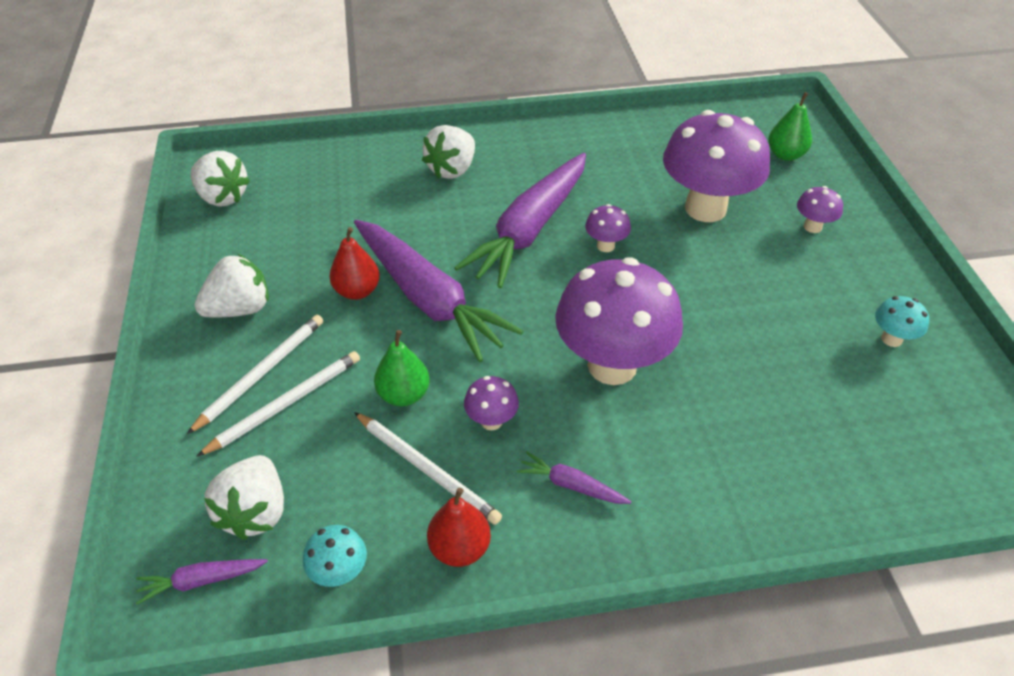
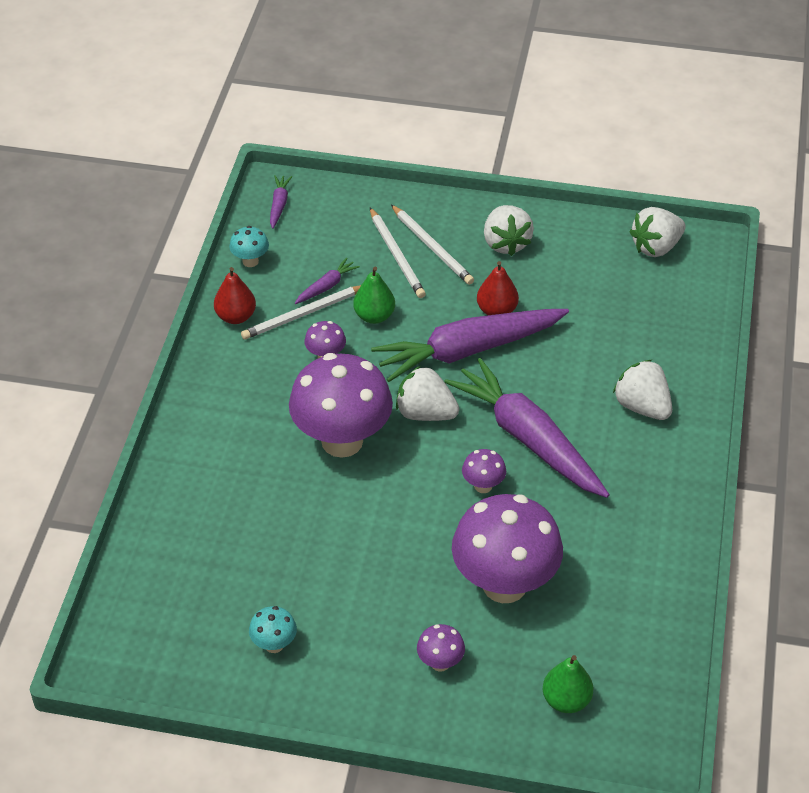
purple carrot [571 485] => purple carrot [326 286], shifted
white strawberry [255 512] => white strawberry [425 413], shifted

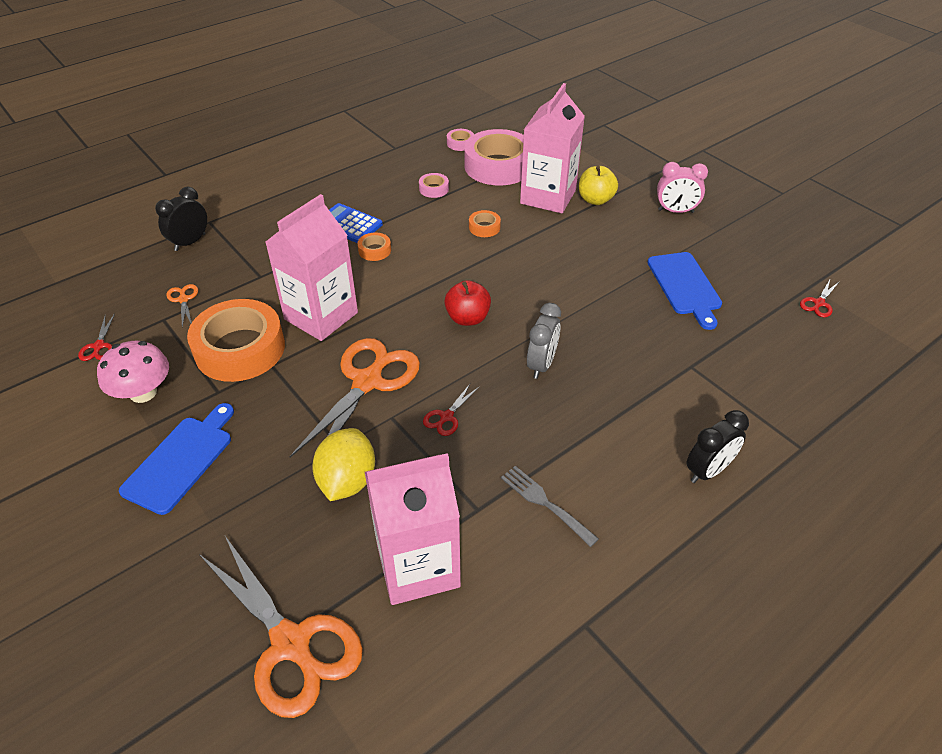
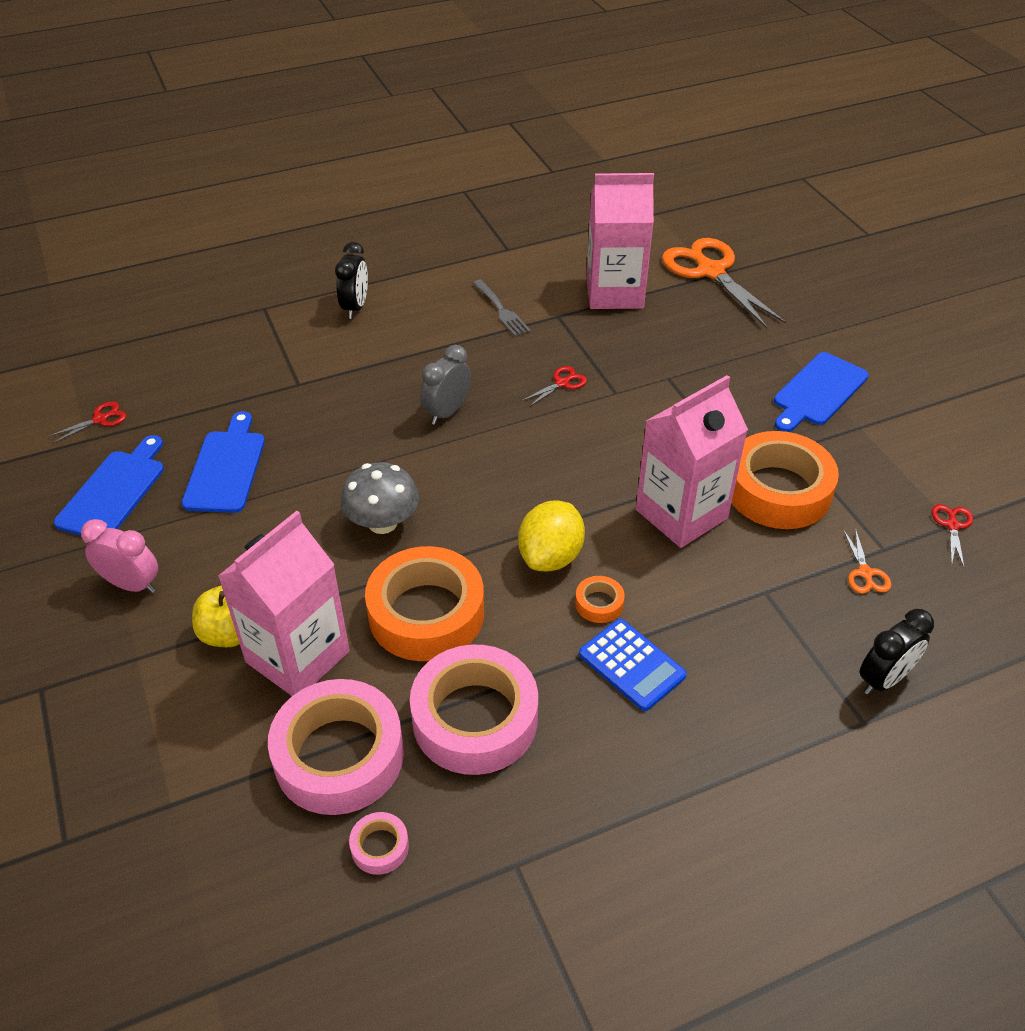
nothing => blue cutting board [114 491]
black clock [708 471] => black clock [355 307], 120 degrees clockwise
nothing => grey mushroom [382 522]
orange tape [484 227] => orange tape [426 613], x2.38
pink tape [434 189] => pink tape [475 718], x2.38
yellow lemon [347 481] => yellow lemon [550 556], shifted
pink mushroom [143 393] => nothing
orange scissors [367 382] => nothing
red apple [467 318] => nothing

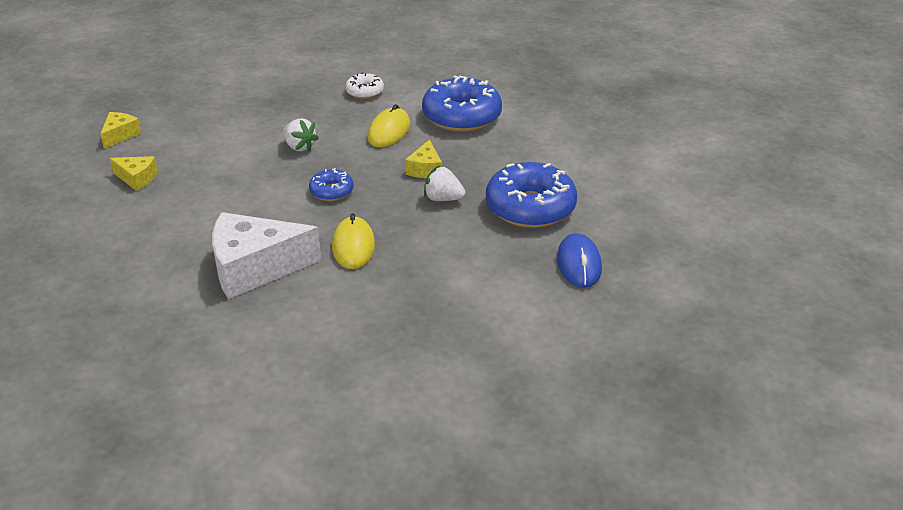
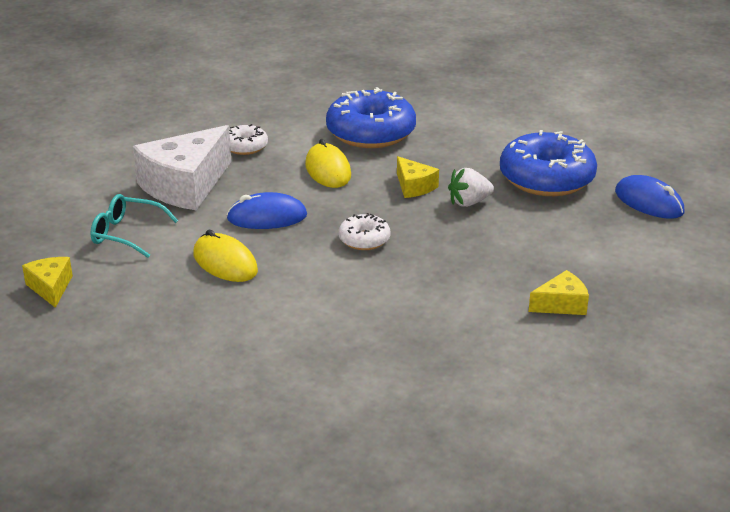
nothing => turquoise glasses [126 234]
white cheese [255 268] => white cheese [185 186], shifted
yellow mouse [353 246] => yellow mouse [225 263], shifted
white strawberry [299 147] => blue mouse [267 217]
blue donut [331 191] => white donut [364 240]
yellow cheese [137 178] => yellow cheese [561 304], shifted

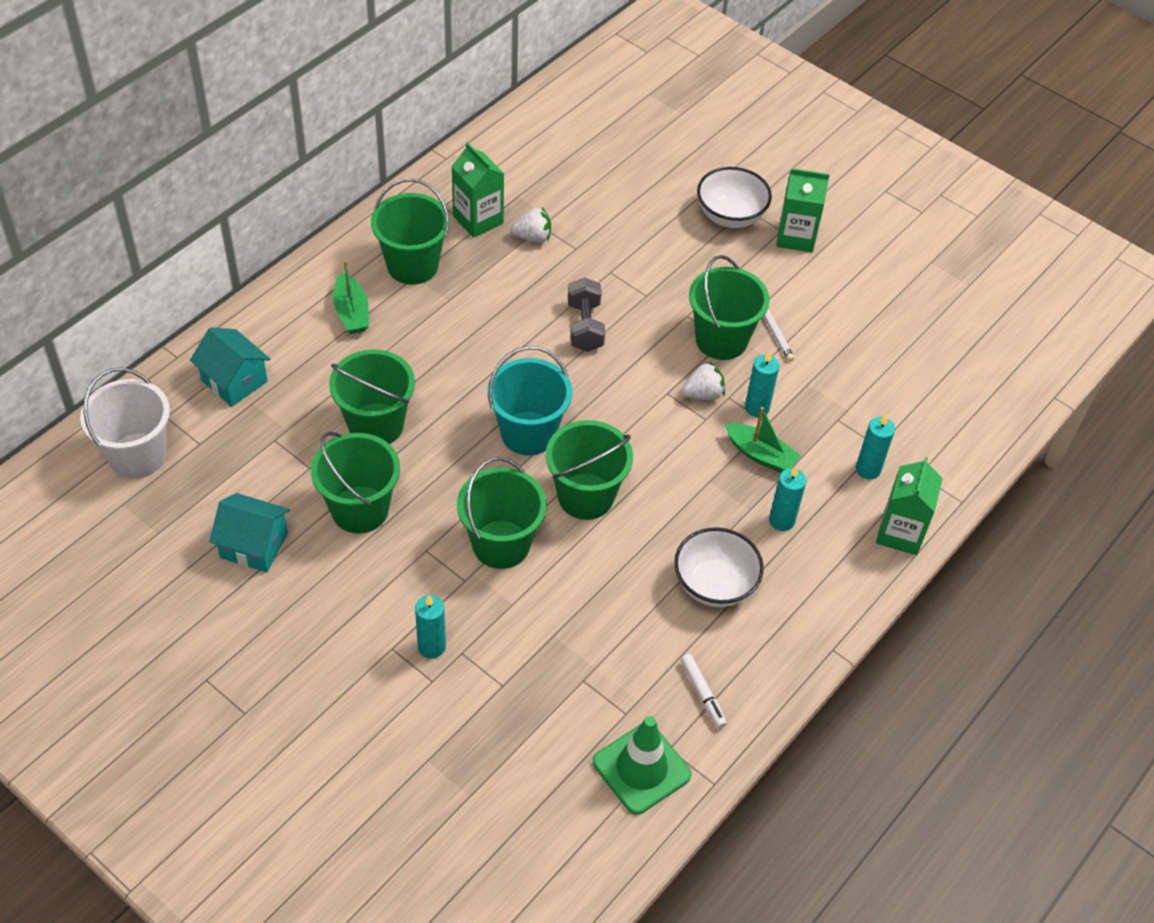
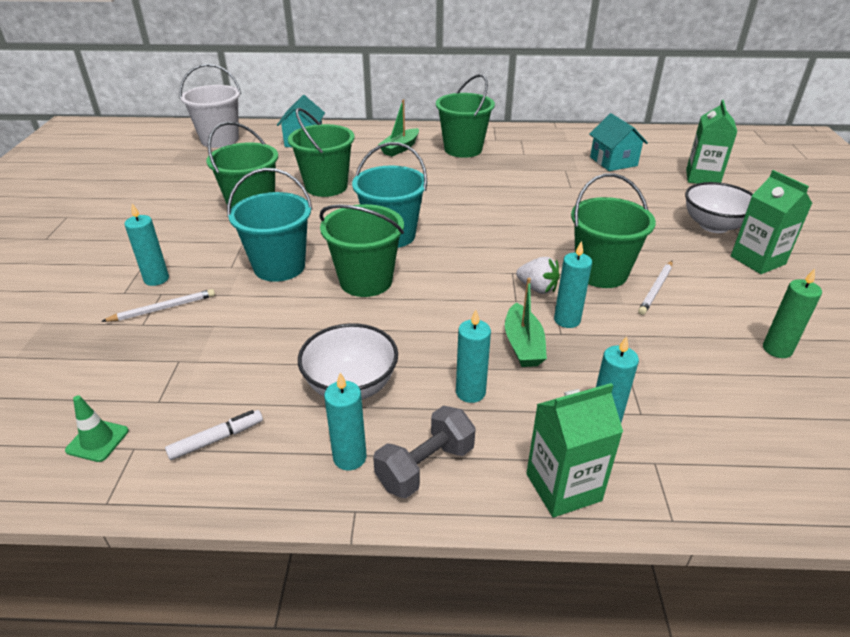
green traffic cone [641 768] => green traffic cone [97 440], x0.53
nothing => white pencil [163 308]
white marker [702 694] => white marker [216 439], 150 degrees counterclockwise
green bucket [501 544] => turquoise bucket [279 266]
nothing => turquoise candle [349 457]
grey dumbbell [585 326] => grey dumbbell [425 466], shifted
turquoise house [254 545] => turquoise house [613 161], shifted
green carton [478 219] => green carton [702 177], shifted
nothing => green candle [777 349]
white strawberry [532 237] => nothing

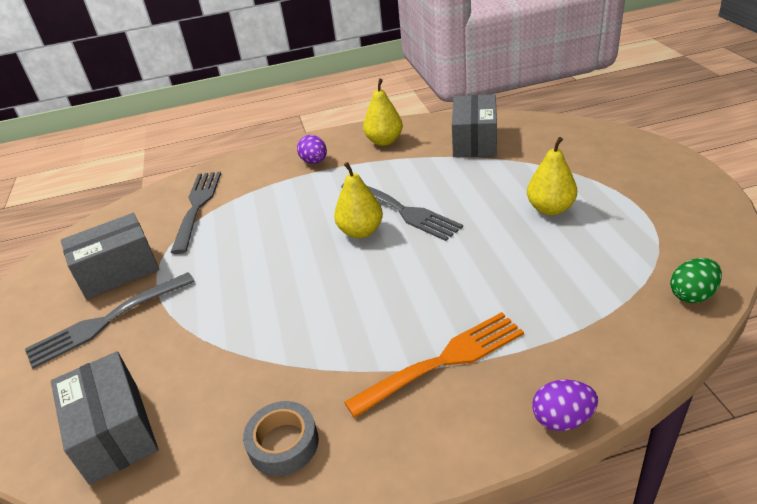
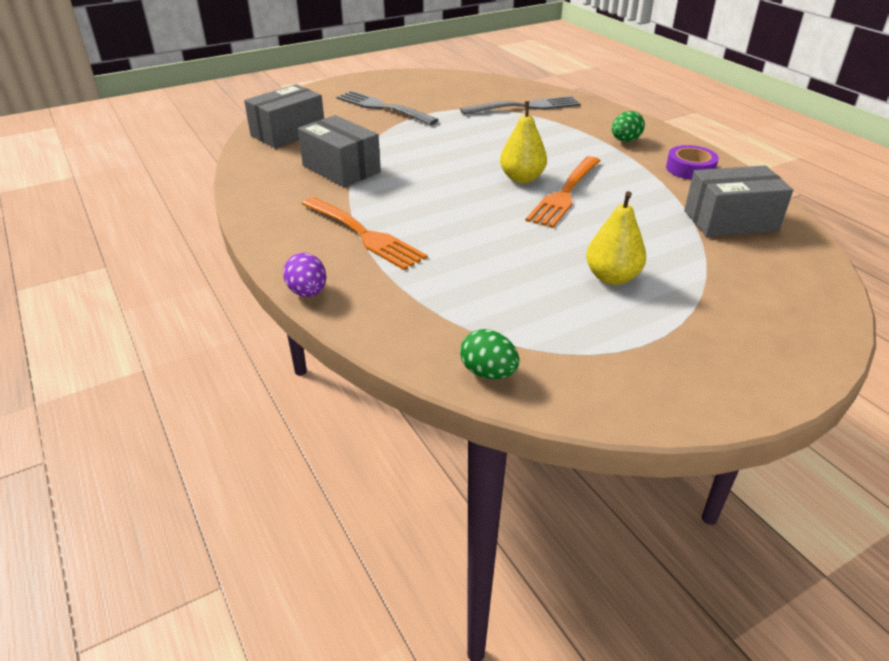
grey box [118 271] => grey box [341 169], shifted
grey fork [402 210] => orange fork [564 193]
purple egg [314 162] => green egg [625 140]
yellow pear [384 141] => purple tape [690 169]
grey tape [283 443] => nothing

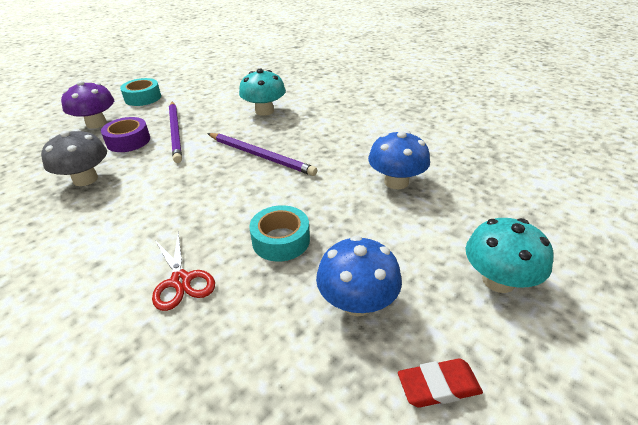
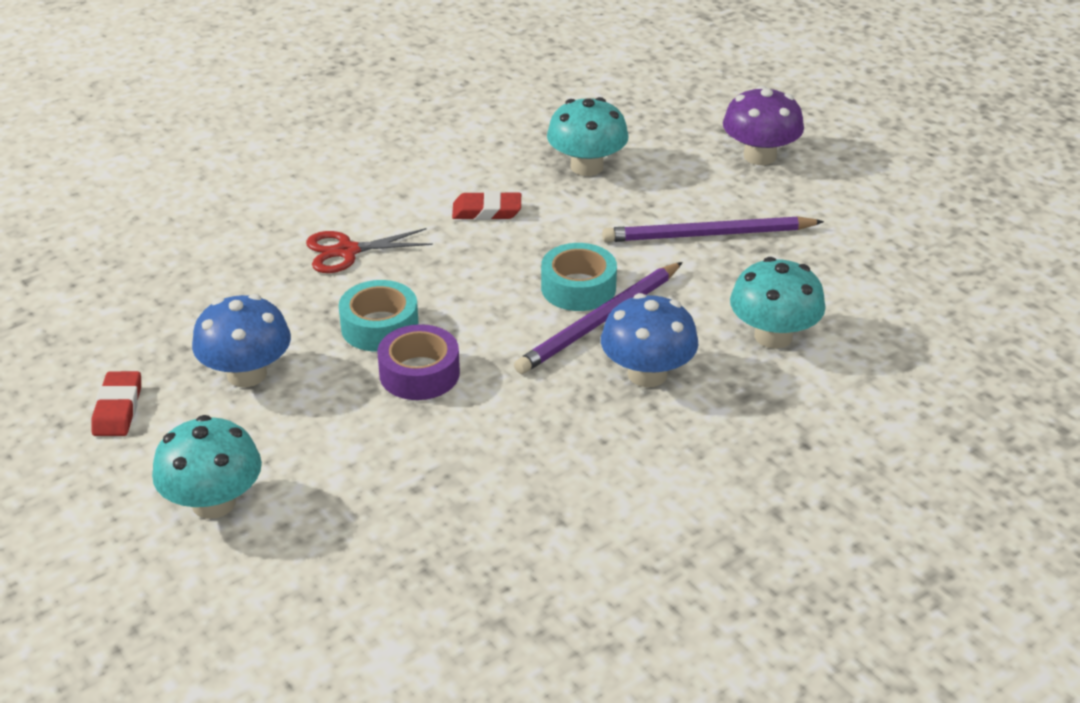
purple tape [128 141] => purple tape [419 373], shifted
nothing => red eraser [487 211]
turquoise tape [143 98] => turquoise tape [578 288], shifted
grey mushroom [85 179] => turquoise mushroom [587 166]
blue mushroom [396 182] => blue mushroom [647 374], shifted

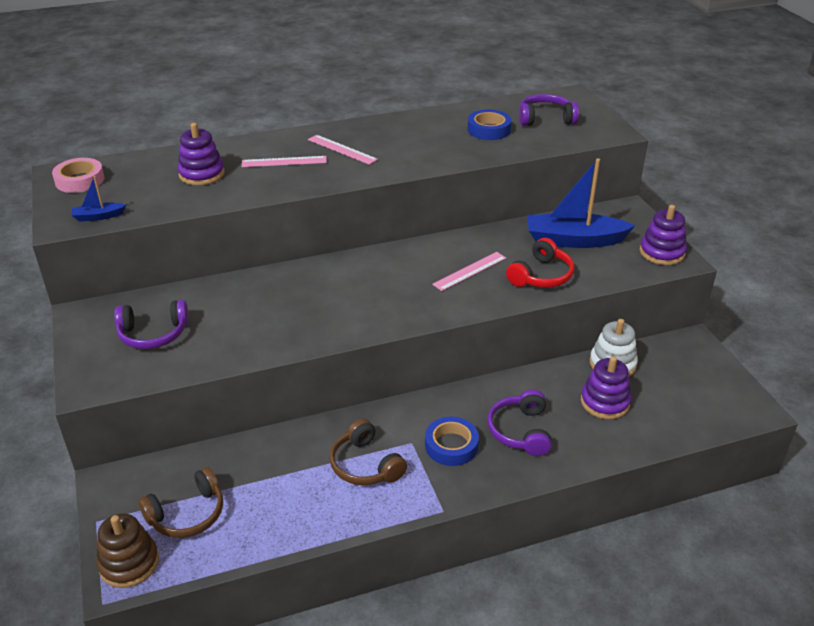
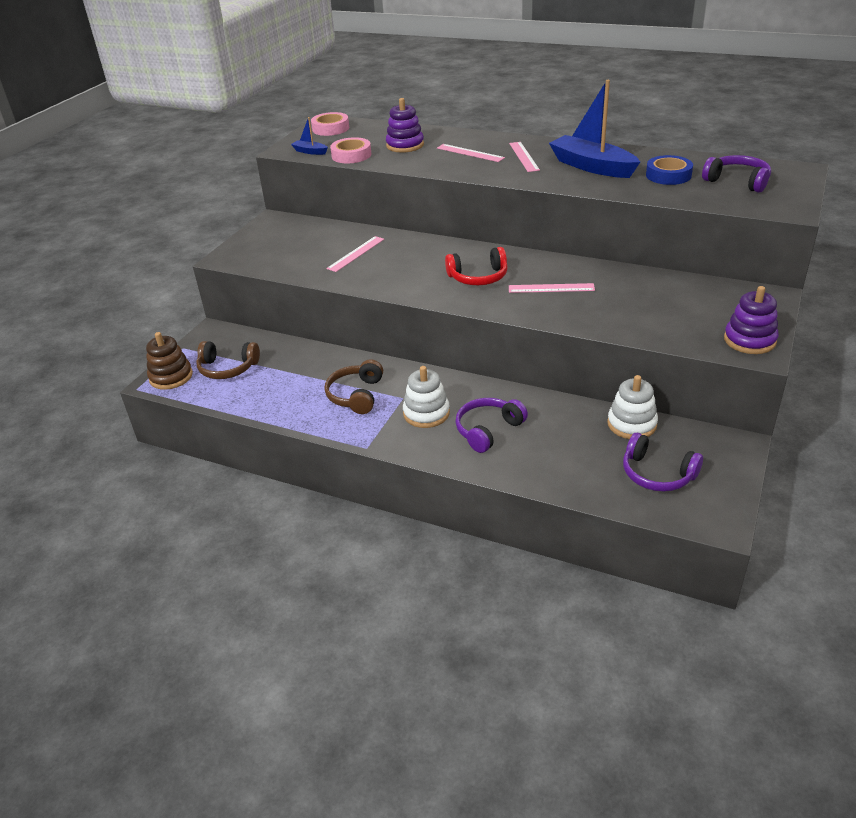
nothing => pink ruler [356 254]
nothing => pink tape [351 155]
blue tape [451 445] => white stacking toy [426 413]
red headphones [541 275] => red headphones [478 277], shifted
blue boat [574 240] => blue boat [592 166], shifted
purple headphones [153 334] => purple headphones [657 474], shifted
purple stacking toy [605 402] => nothing

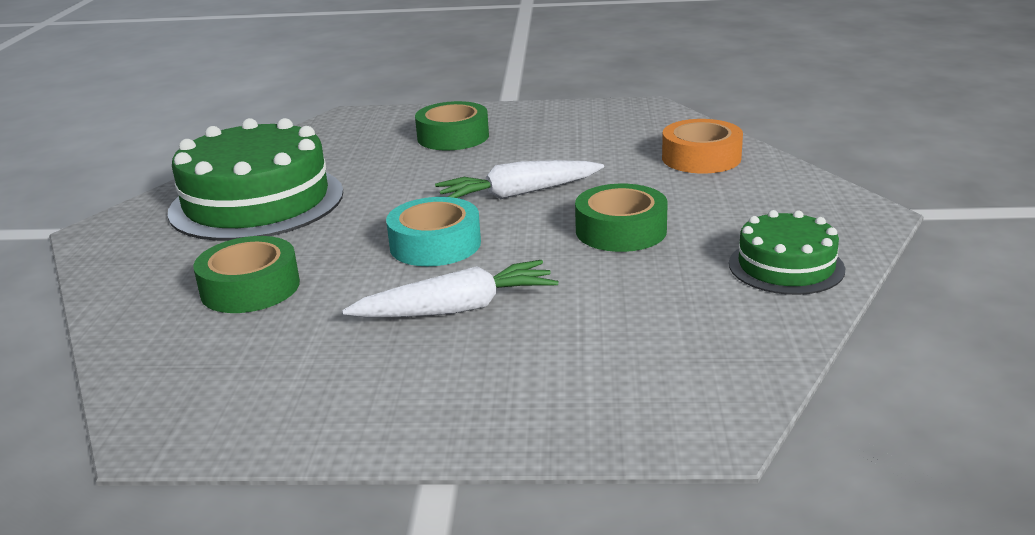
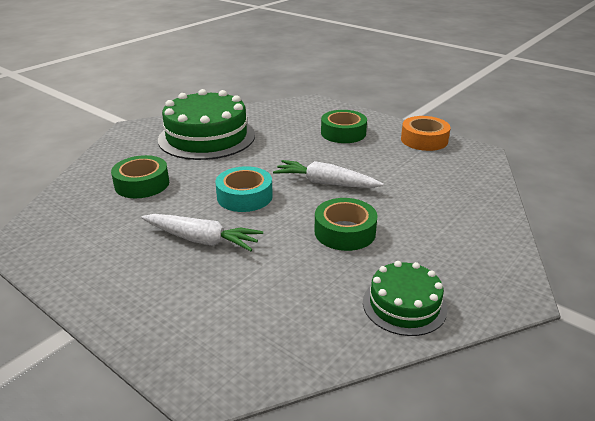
orange tape [701 158] => orange tape [424 140], shifted

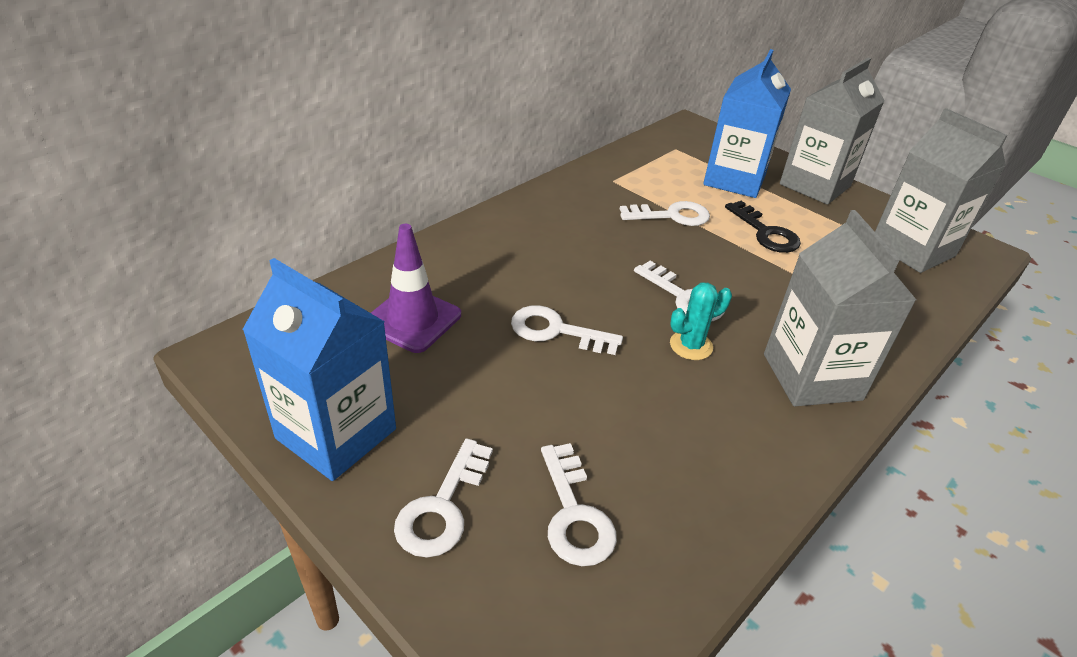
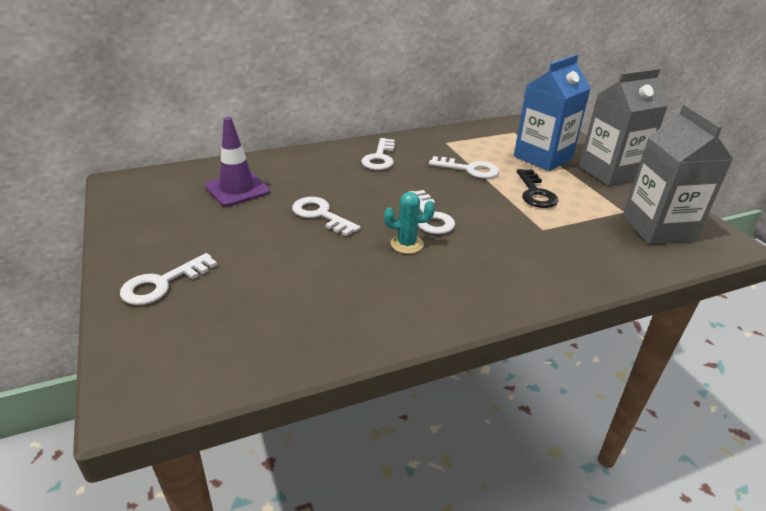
white key [574 514] => white key [380 158], shifted
blue carton [336 433] => nothing
grey carton [811 377] => nothing

